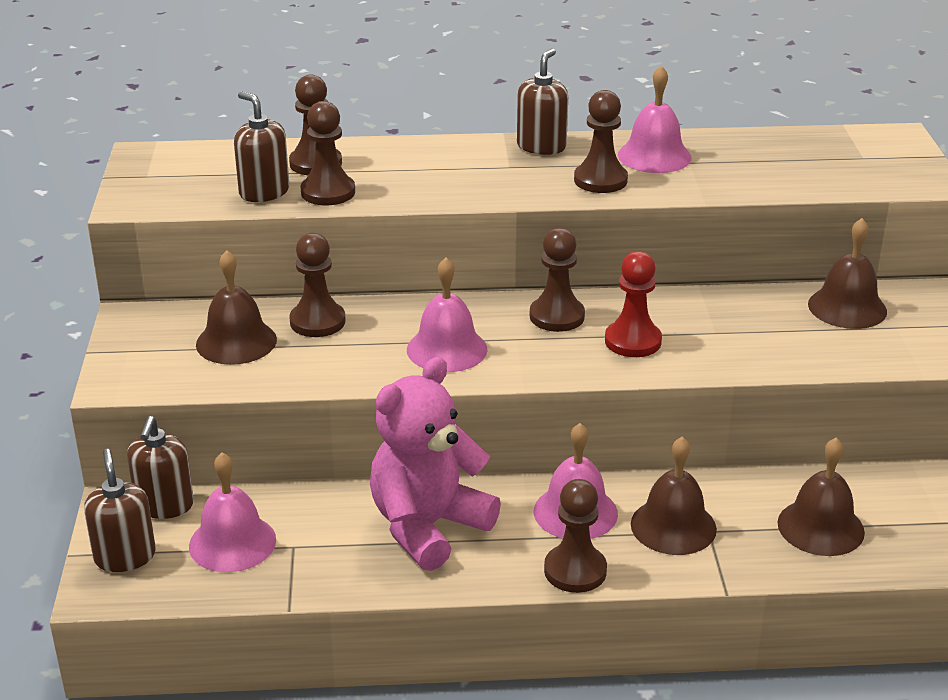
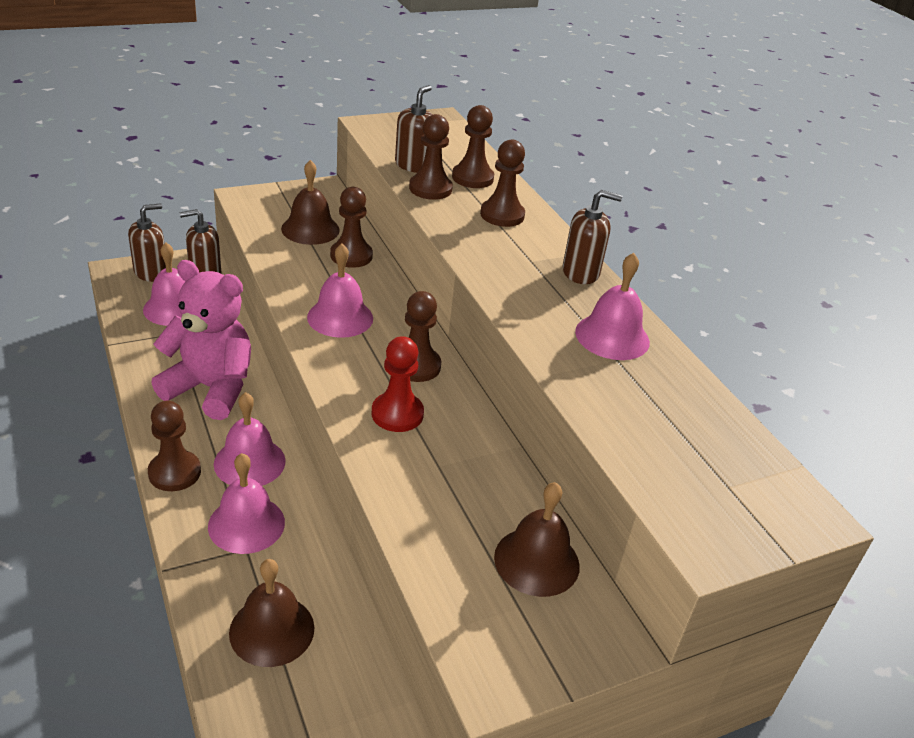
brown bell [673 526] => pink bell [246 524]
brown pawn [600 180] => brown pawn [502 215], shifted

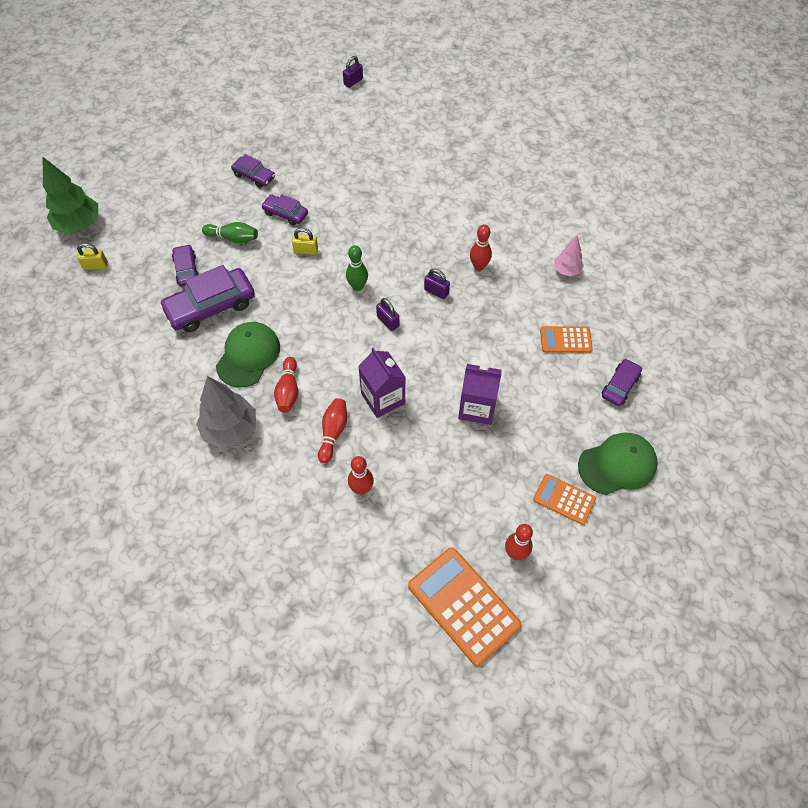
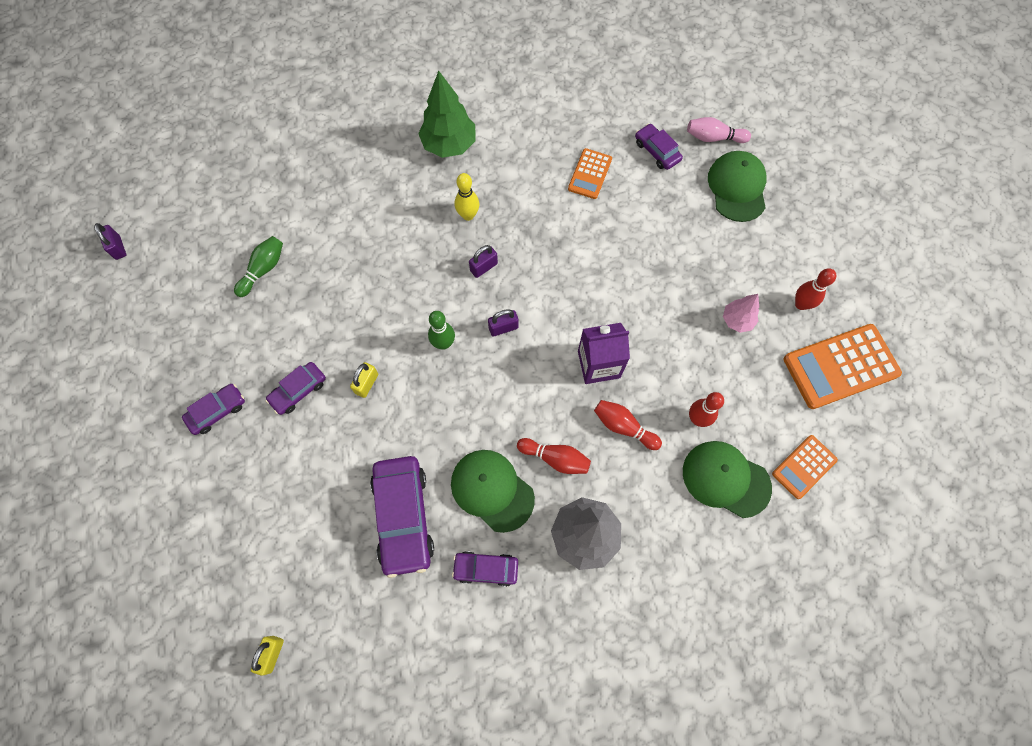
green bowling pin [233 238] => green bowling pin [263 270], shifted
green tree [79 225] => green tree [449 145], shifted
purple car [187 269] => purple car [486 569], shifted
red bowling pin [479 266] => yellow bowling pin [468 215]
nothing => green cap [726 479]
nothing => pink bowling pin [713 138]
pink tree [566 270] => pink tree [737 320], shifted
orange calculator [564 499] => orange calculator [804 467], shifted
purple carton [477 408] => nothing

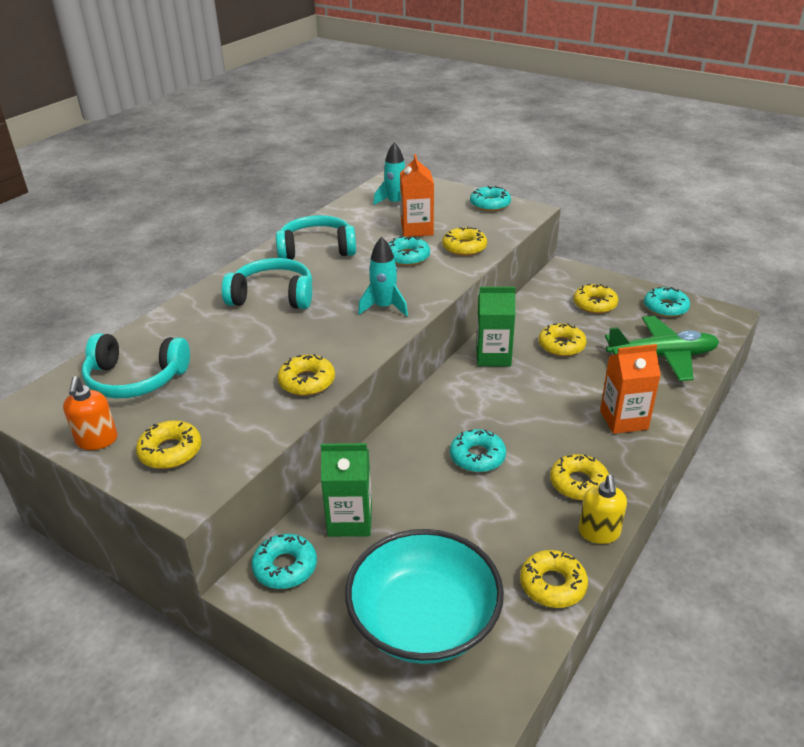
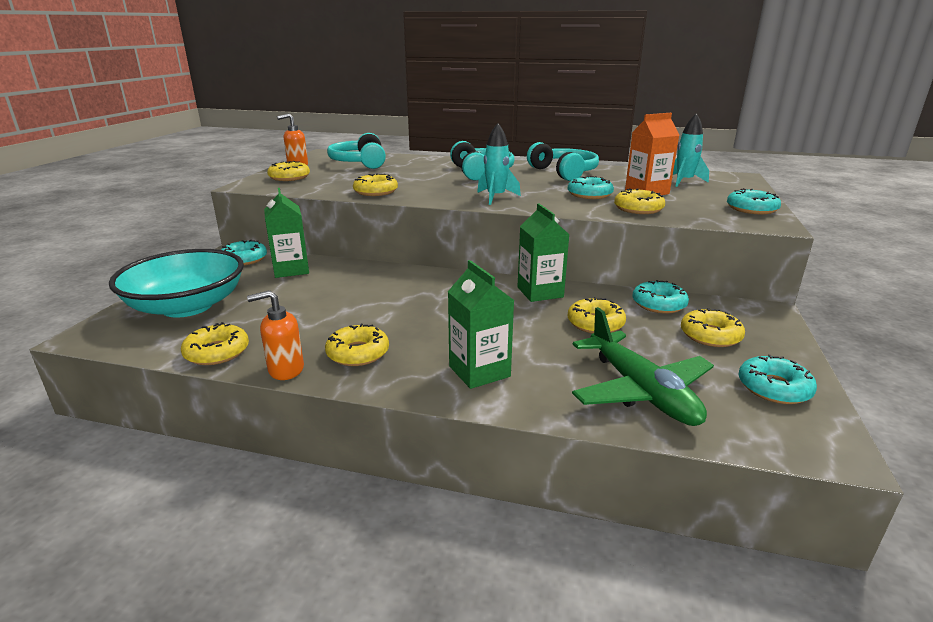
yellow soap dispenser [599 533] => orange soap dispenser [285 370]
orange carton [623 420] => green carton [479 371]
turquoise donut [477 457] => turquoise donut [659 304], shifted

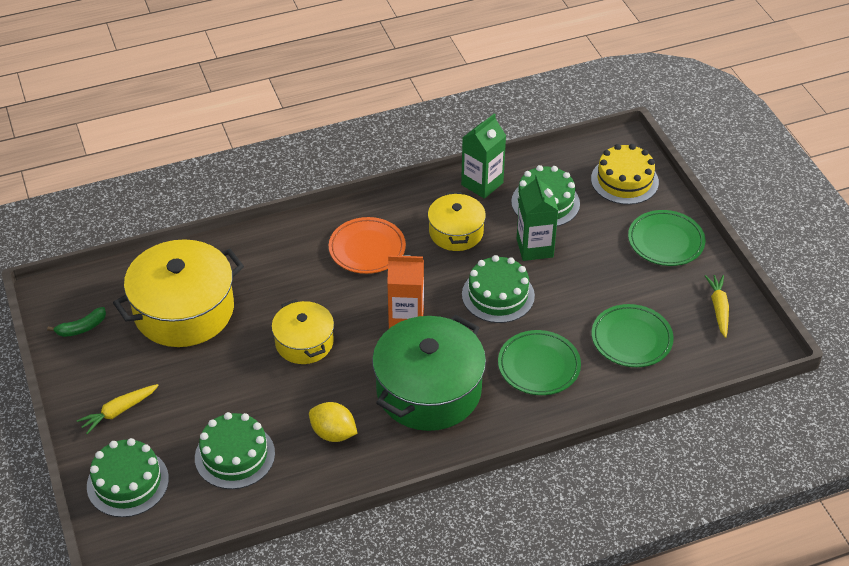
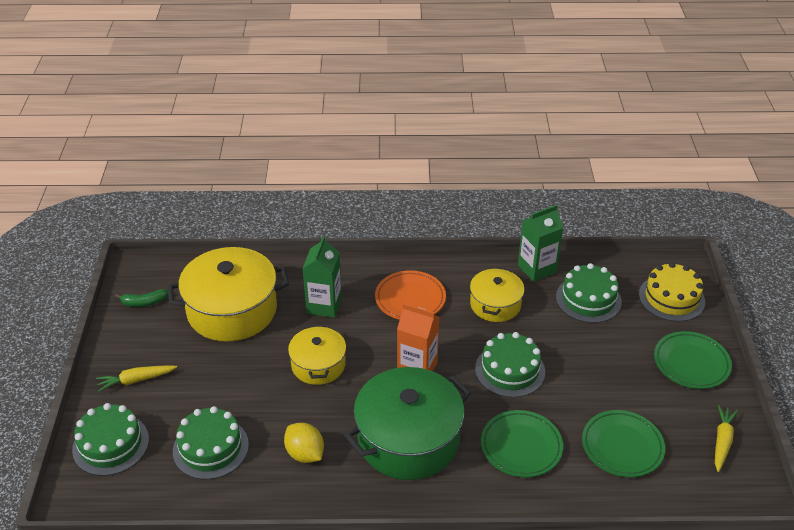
green carton [534 248] => green carton [324 305], shifted

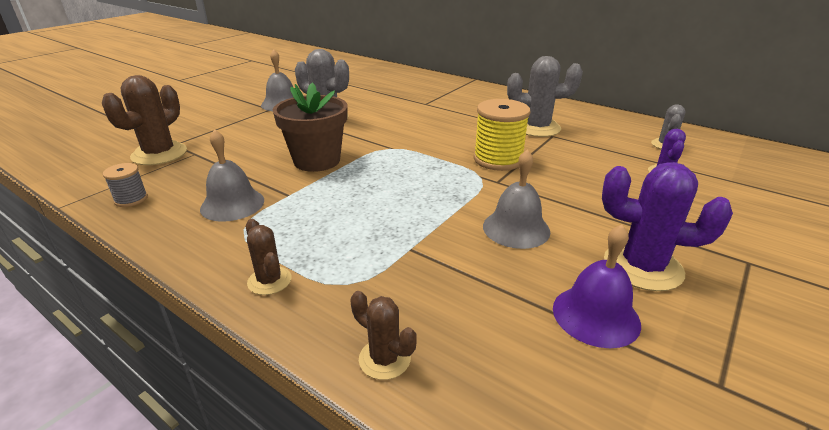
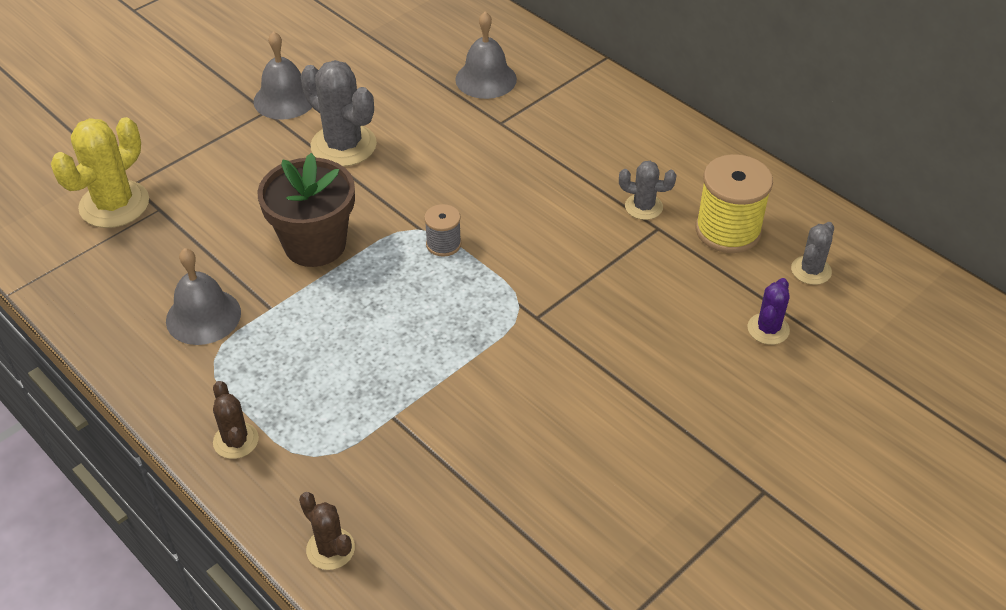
brown cactus [159 154] => yellow cactus [114 204]
grey spool [131 199] => grey spool [443 244], shifted
grey bell [516 228] => grey bell [486 79], shifted
grey cactus [537 128] => grey cactus [643 207], x0.55
yellow spool [498 159] => yellow spool [728 230], shifted
purple bell [596 315] => nothing
purple cactus [642 267] => nothing

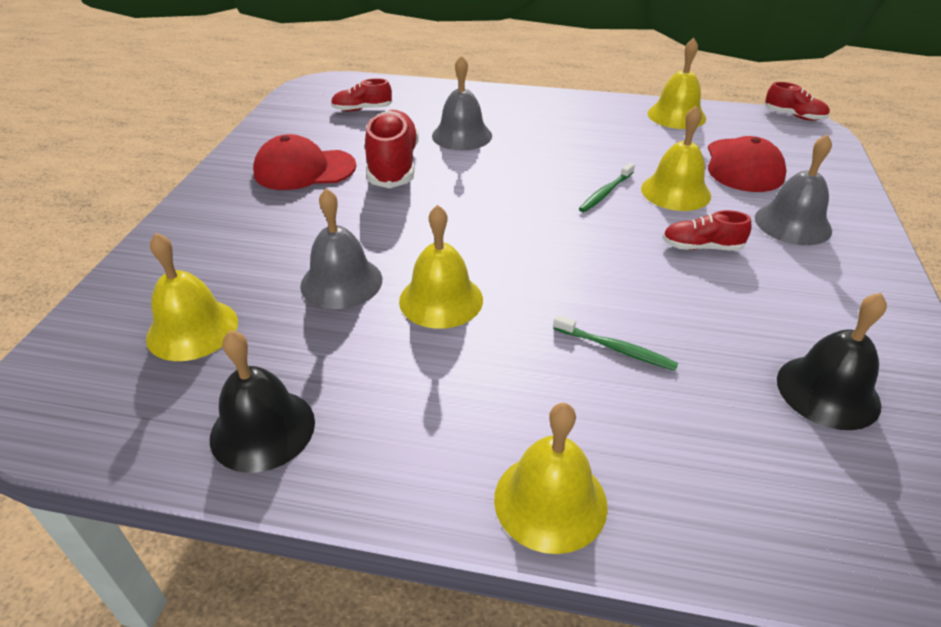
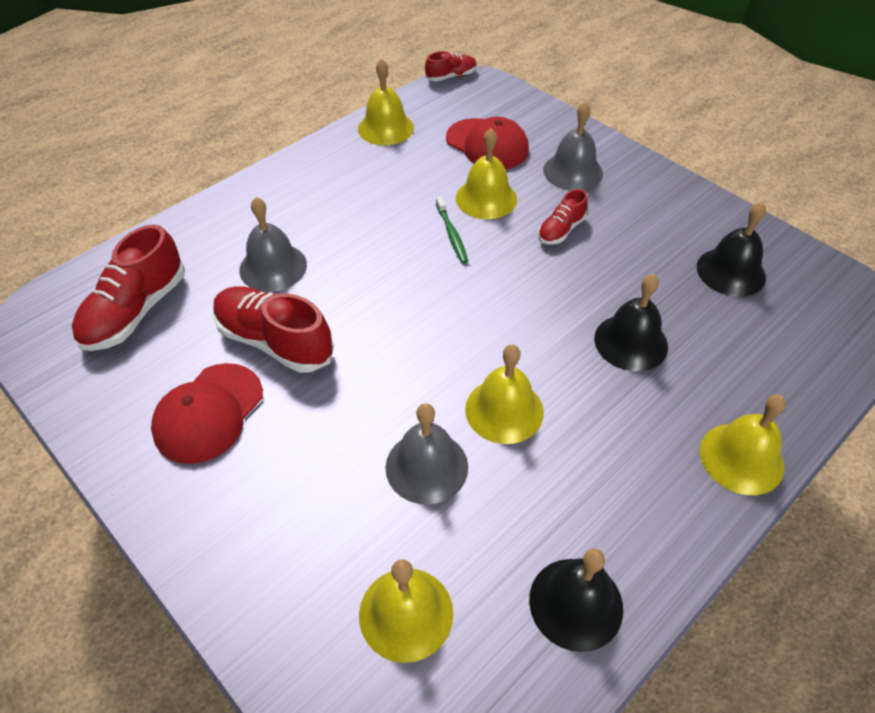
red shoe [362 109] => red shoe [135 311], x1.83
green toothbrush [616 349] => black bell [631 342]

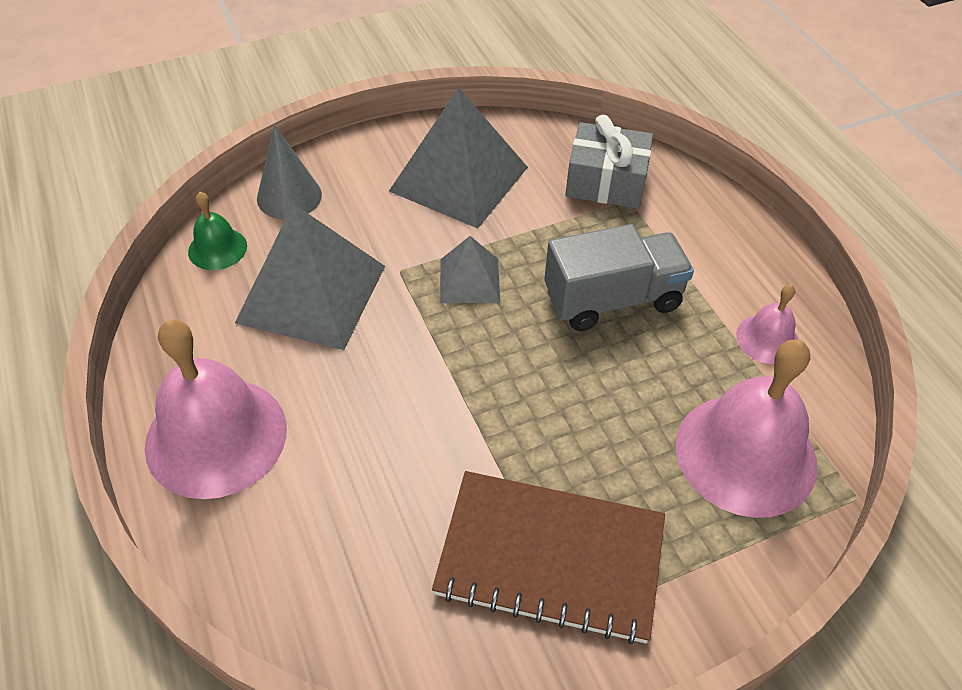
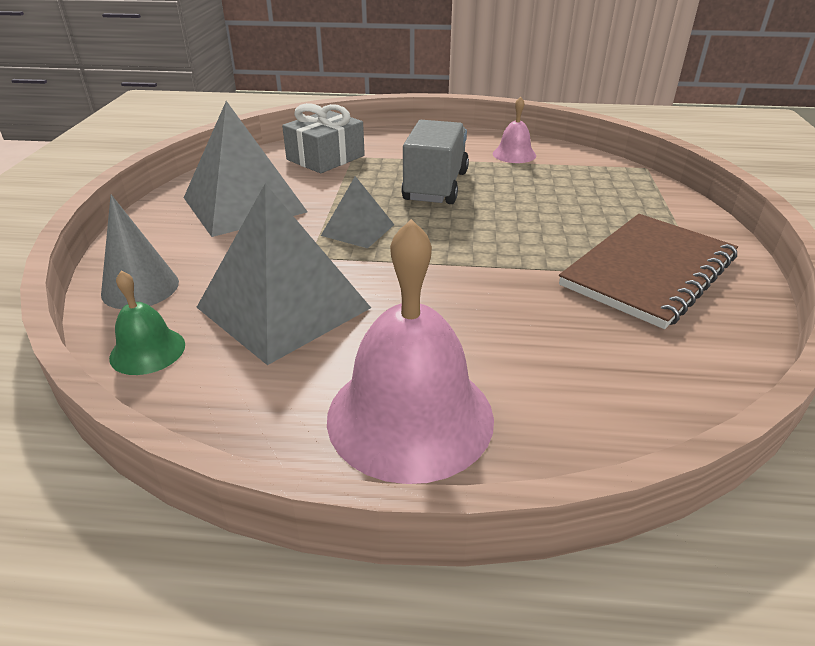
pink bell [746 454] => nothing

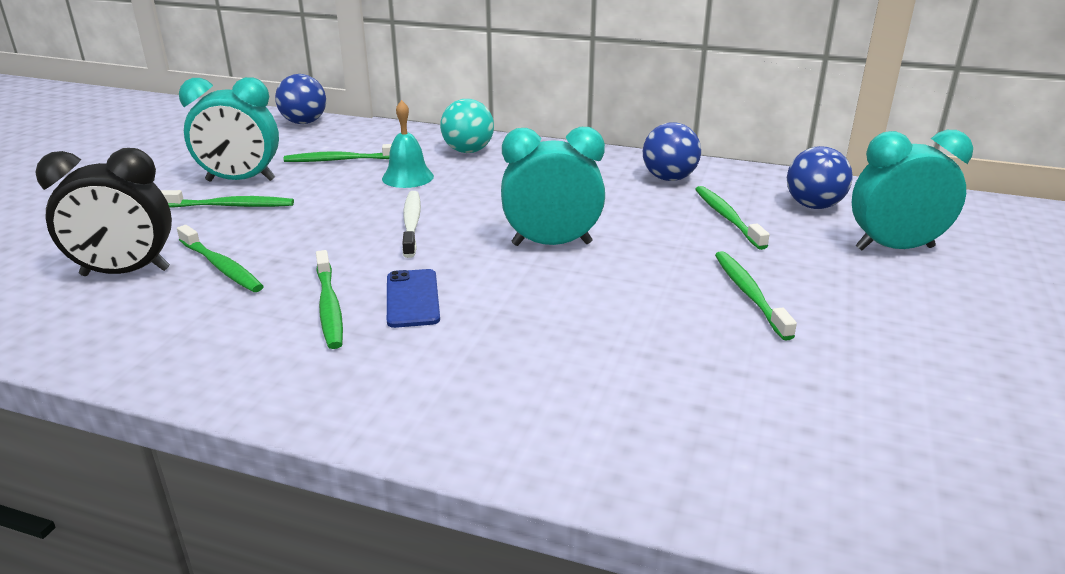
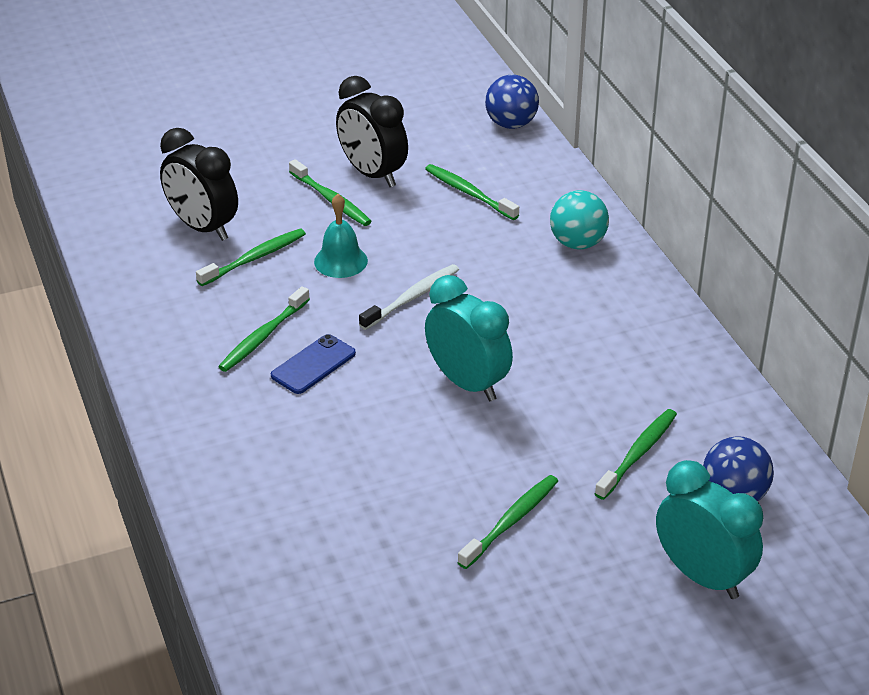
green toothbrush [221 266] => green toothbrush [254 258], 135 degrees counterclockwise
turquoise bell [407 177] => turquoise bell [340 261], shifted
turquoise clock [240 180] => black clock [372 174]
blue ball [669 178] => nothing

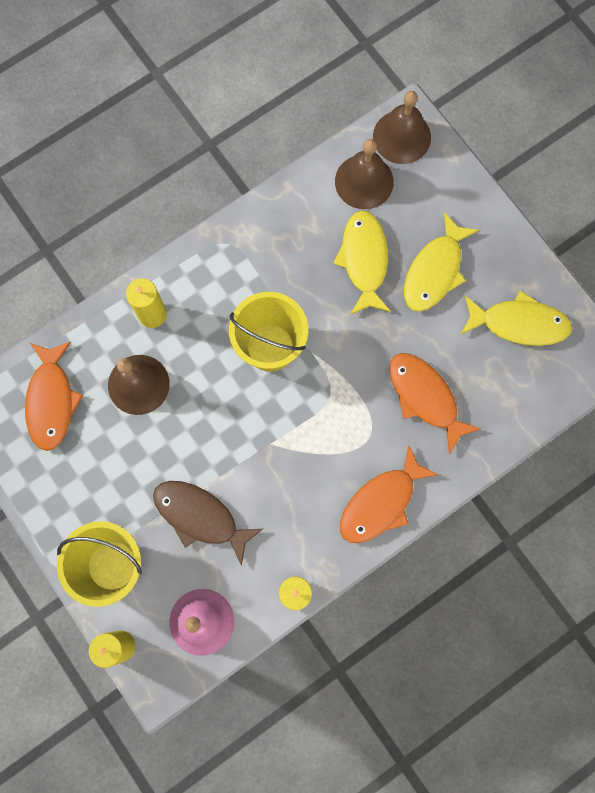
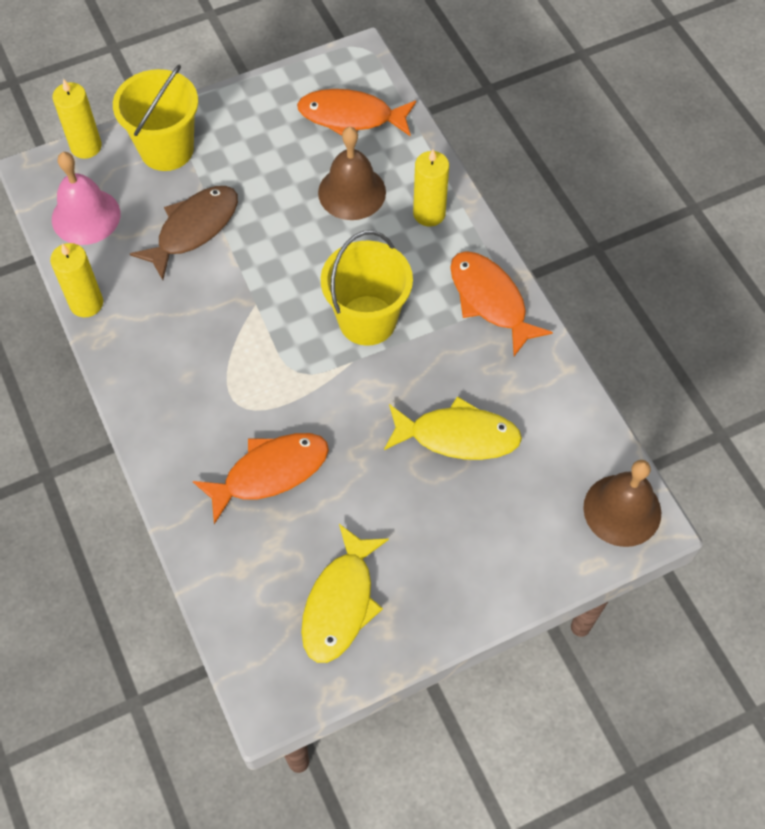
orange fish [381 502] => orange fish [490 300], shifted
brown bell [364 181] => nothing
yellow fish [435 271] => nothing

